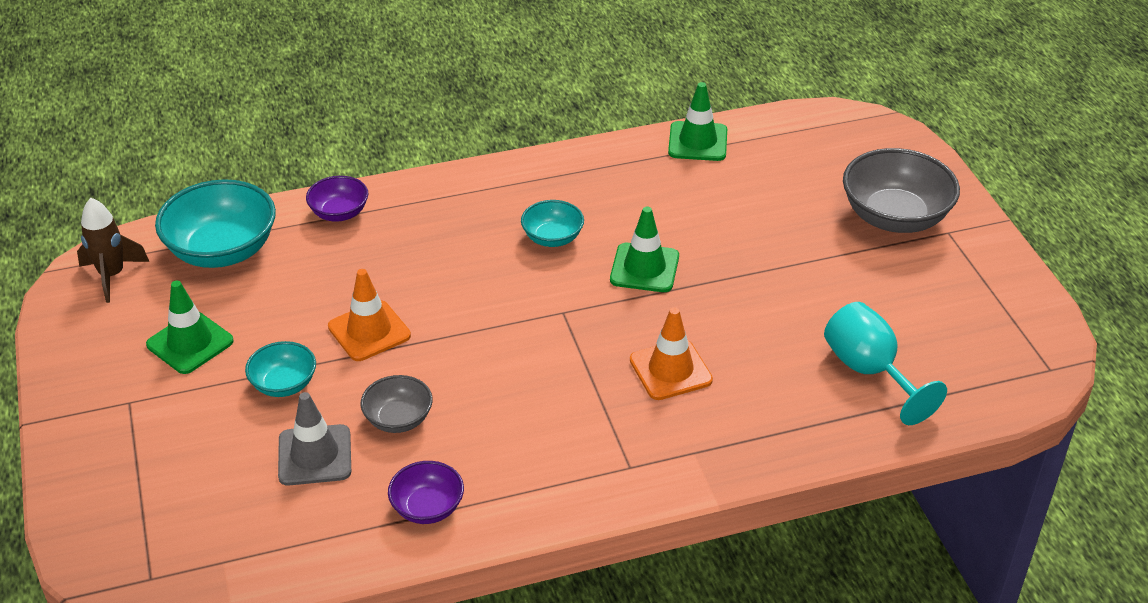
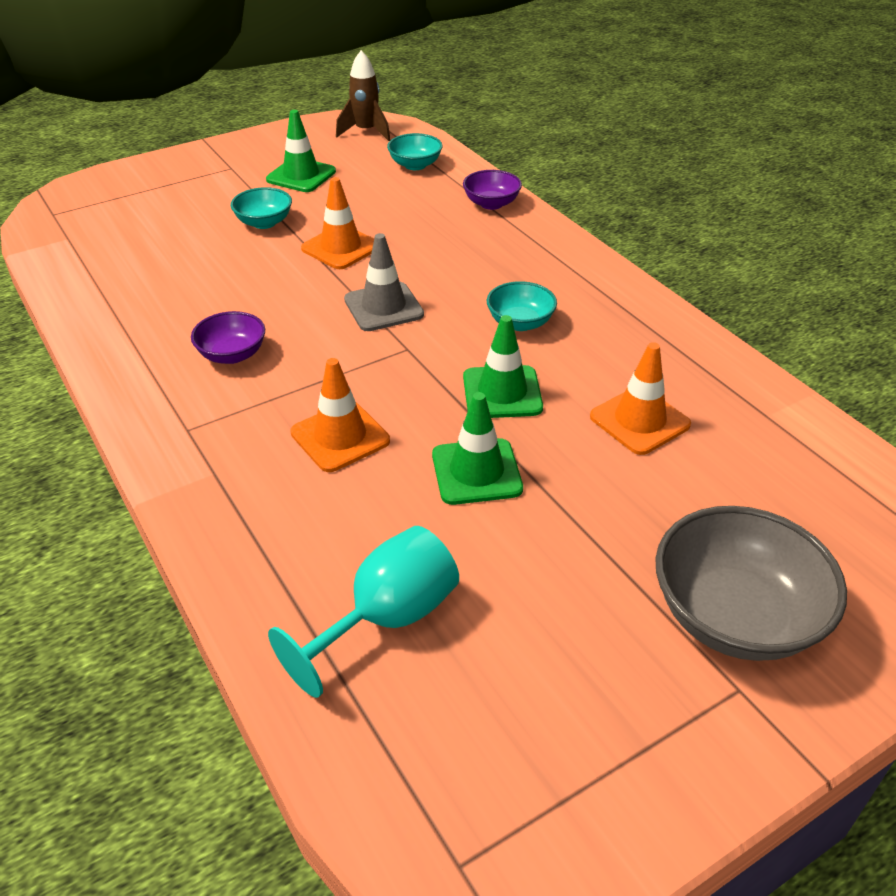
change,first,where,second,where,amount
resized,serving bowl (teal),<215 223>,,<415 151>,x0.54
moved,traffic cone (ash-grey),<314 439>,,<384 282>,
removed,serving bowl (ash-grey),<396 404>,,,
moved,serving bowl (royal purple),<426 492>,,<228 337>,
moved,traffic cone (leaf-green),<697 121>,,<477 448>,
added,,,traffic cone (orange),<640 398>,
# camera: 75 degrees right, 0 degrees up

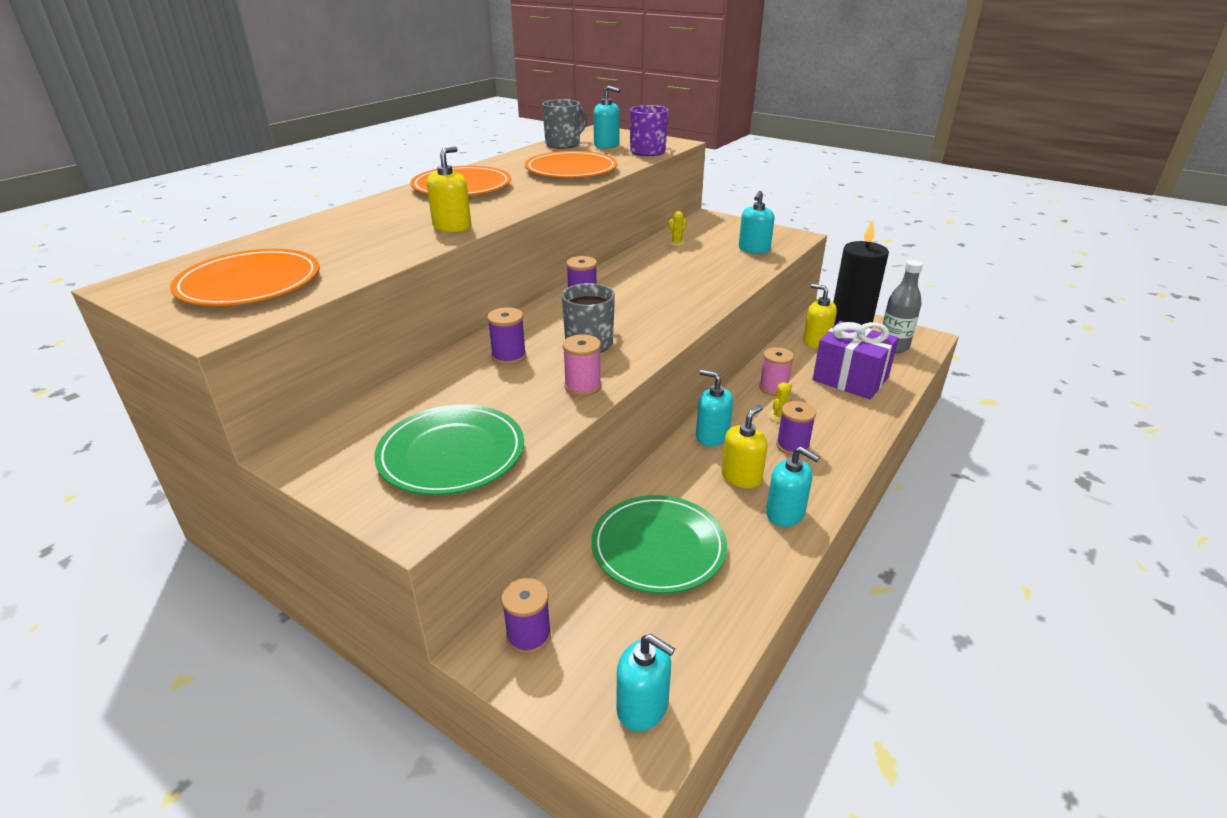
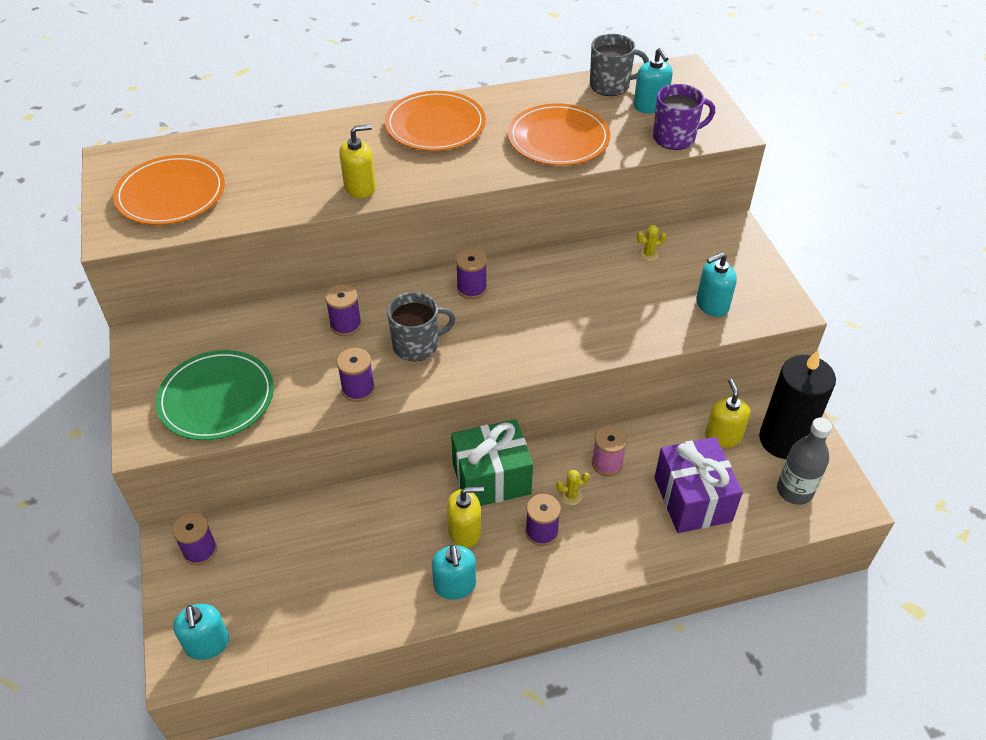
change,first,where,second,where,amount
recoloured,reel of thread (rose-pink),<582 365>,reel of thread (royal purple),<356 375>,
removed,plate (leaf-green),<659 544>,,,
replaced,soap dispenser (teal),<714 408>,wrapped gift (leaf-green),<492 462>,
# camera: 40 degrees right, 15 degrees up

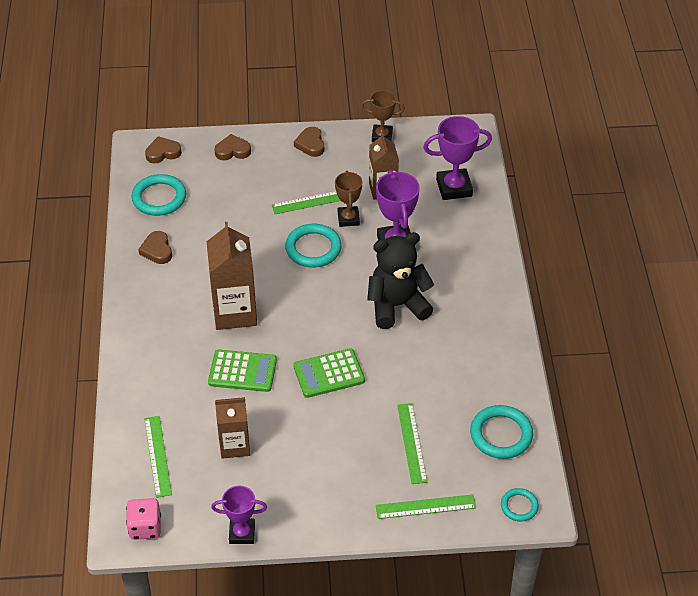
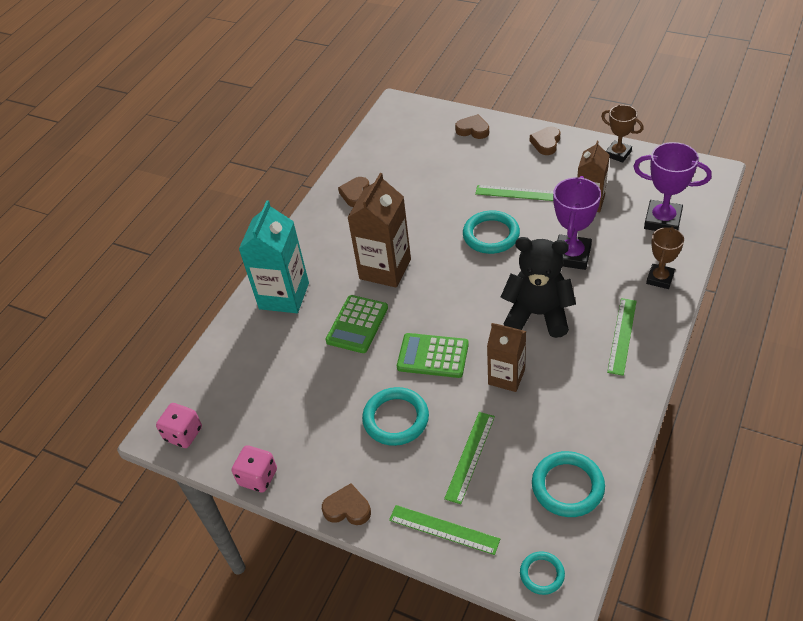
change,first,where,second,where,amount
moved,torus (teal),<159 195>,,<395 416>,
moved,ruler (leaf-green),<158 457>,,<622 337>,
moved,heart shape (brown),<163 149>,,<346 504>,
turned,calculator (leaf-green),<242 371>,,<356 324>,75 degrees clockwise
replaced,prize cup (royal purple),<239 515>,game die (rose-pink),<254 468>,
moved,carton (brown),<232 428>,,<506 357>,
moved,prize cup (brown),<348 199>,,<665 258>,
added,,,carton (teal),<274 256>,
# camera: 35 degrees right, 0 degrees up

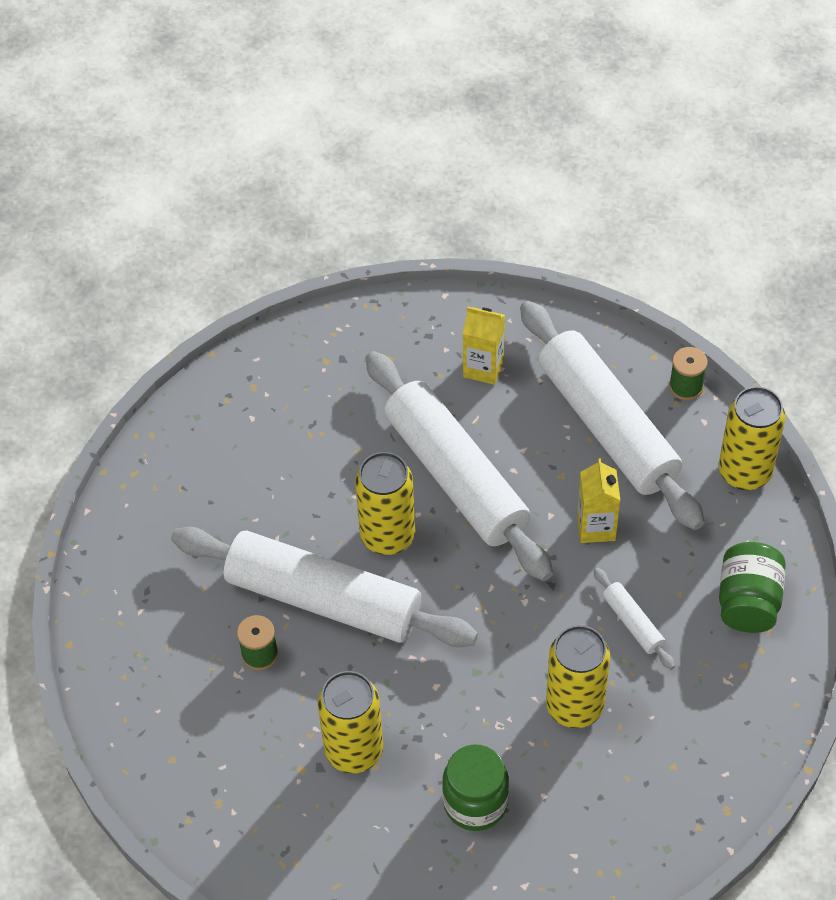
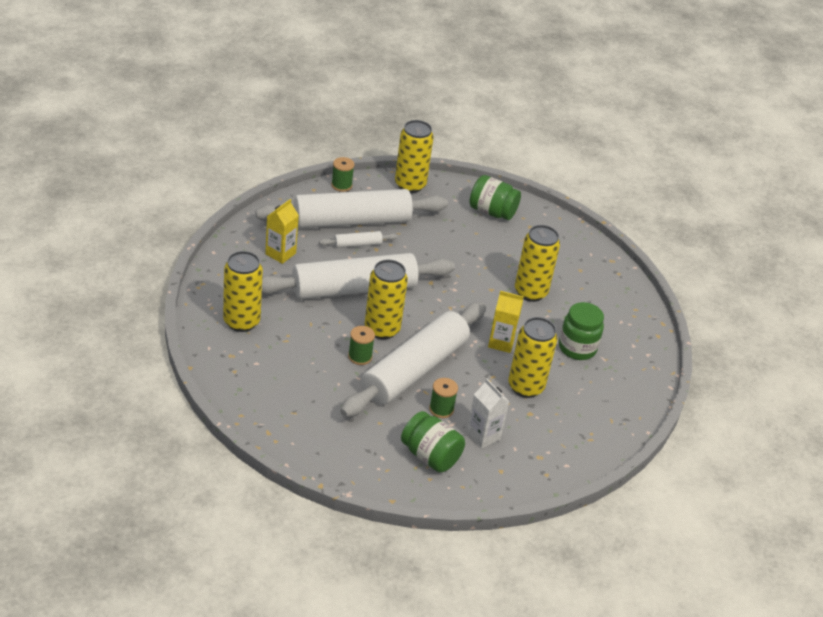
change,first,where,second,where,amount
moved,carton (bright yellow),<598 500>,,<506 322>,
moved,pastry roller (pure white),<634 619>,,<358 239>,
added,,,soda can (bright yellow),<243 291>,
added,,,reel of thread (leaf-green),<361 345>,
added,,,preserve jar (leaf-green),<433 441>,
added,,,carton (pure white),<488 413>,
# camera: 80 degrees left, 15 degrees down

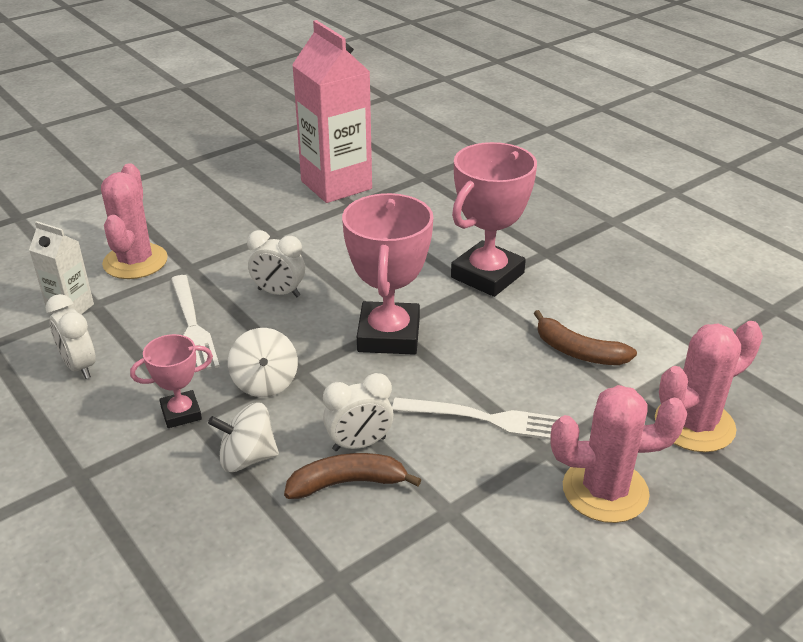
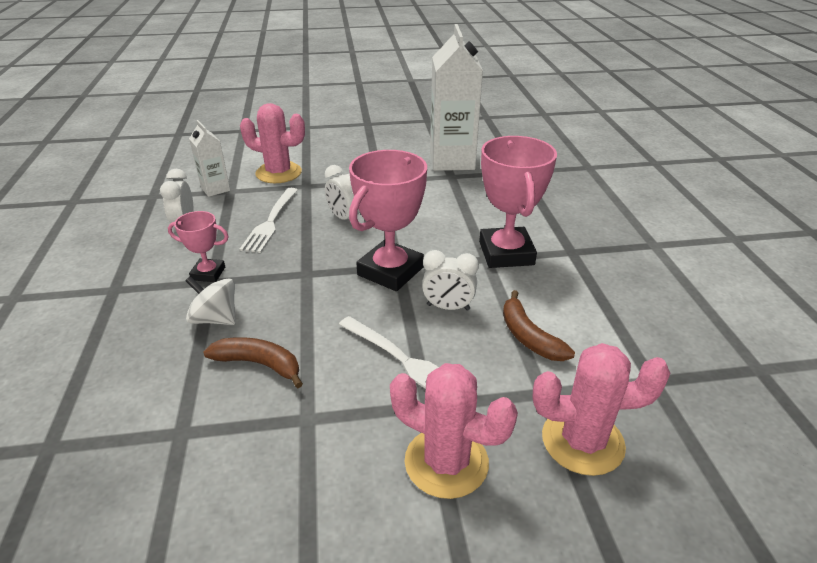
change,first,where,second,where,amount
turned,saguaro cactus (rose-pink),<134 221>,,<272 143>,75 degrees clockwise
removed,spinning top (pure white),<263 362>,,,
recoloured,carton (rose-pink),<332 111>,carton (pure white),<456 97>,
moved,clock (pure white),<358 412>,,<450 280>,
turned,prize cup (rose-pink),<494 219>,,<518 202>,75 degrees counterclockwise
# camera: 30 degrees right, 0 degrees up

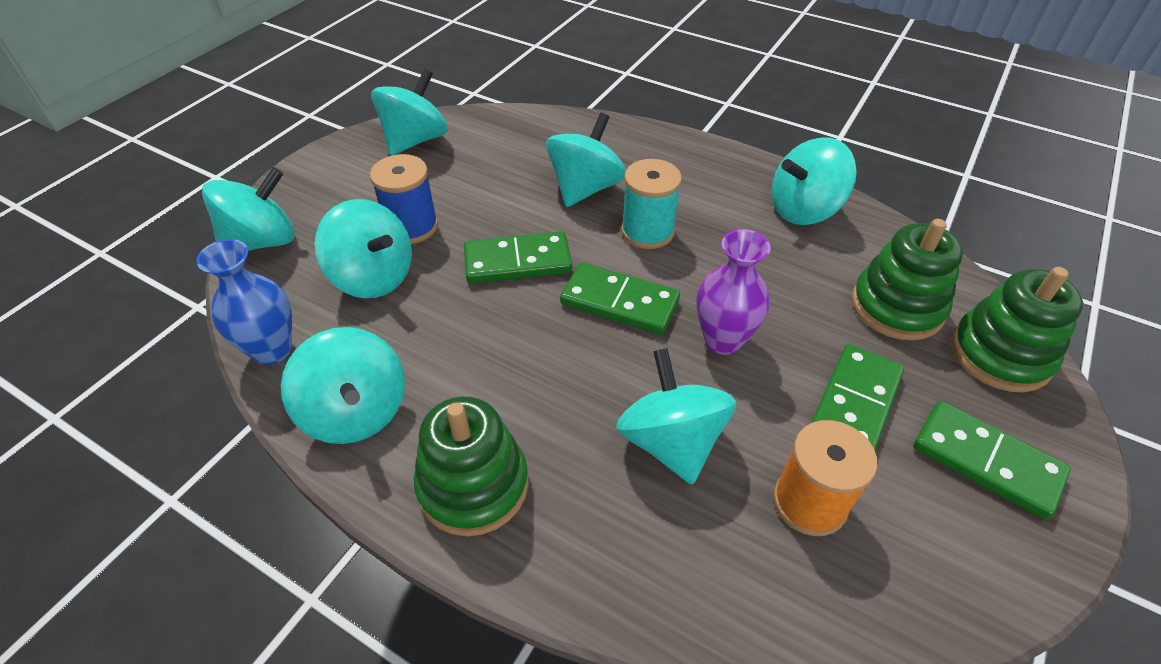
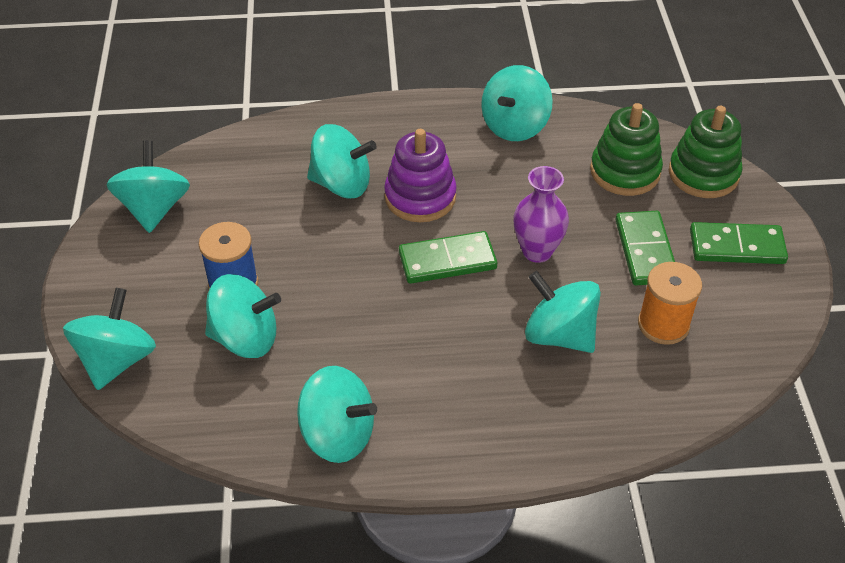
change,first,where,second,where,amount
removed,tall vase (royal blue),<244 302>,,,
removed,stacking toy (leaf-green),<471 466>,,,
removed,domino tile (leaf-green),<518 257>,,,
turned,spinning top (teal),<586 160>,,<342 161>,105 degrees clockwise
replaced,reel of thread (teal),<651 204>,stacking toy (royal purple),<420 175>,
# camera: 35 degrees left, 0 degrees up

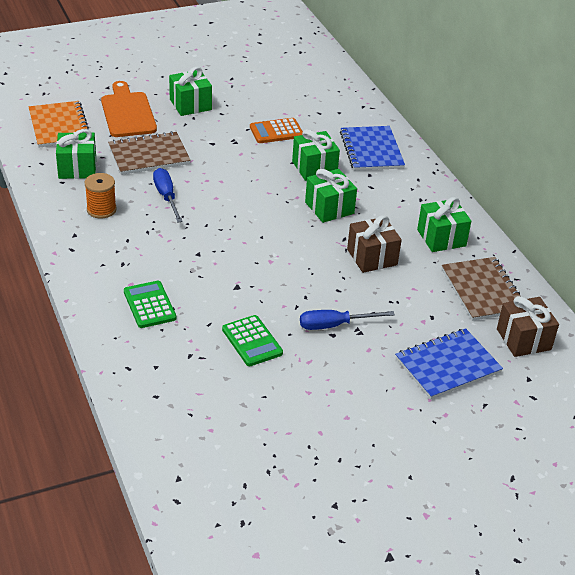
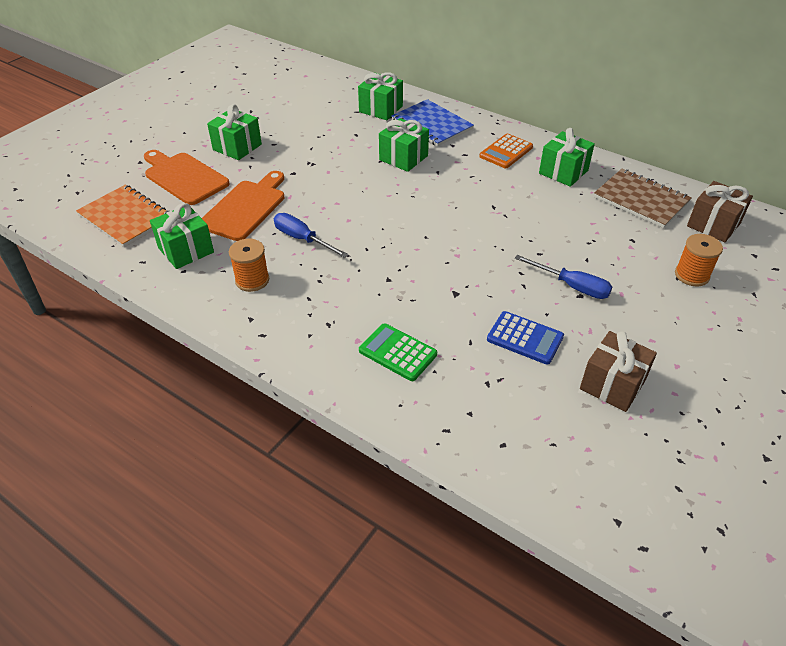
change,first,where,second,where,amount
replaced,exercise book (brown),<149 153>,cutting board (orange),<243 206>,
recoloured,calculator (leaf-green),<252 340>,calculator (royal blue),<525 338>,
moved,calculator (orange),<276 130>,,<506 151>,
turned,hand screwdriver (royal blue),<347 320>,,<563 277>,105 degrees counterclockwise
moved,wrapped gift (leaf-green),<331 196>,,<380 96>,
moved,wrapped gift (brown),<374 244>,,<618 371>,
replaced,exercise book (royal blue),<449 363>,reel of thread (orange),<699 260>,
# camera: 30 degrees left, 5 degrees up

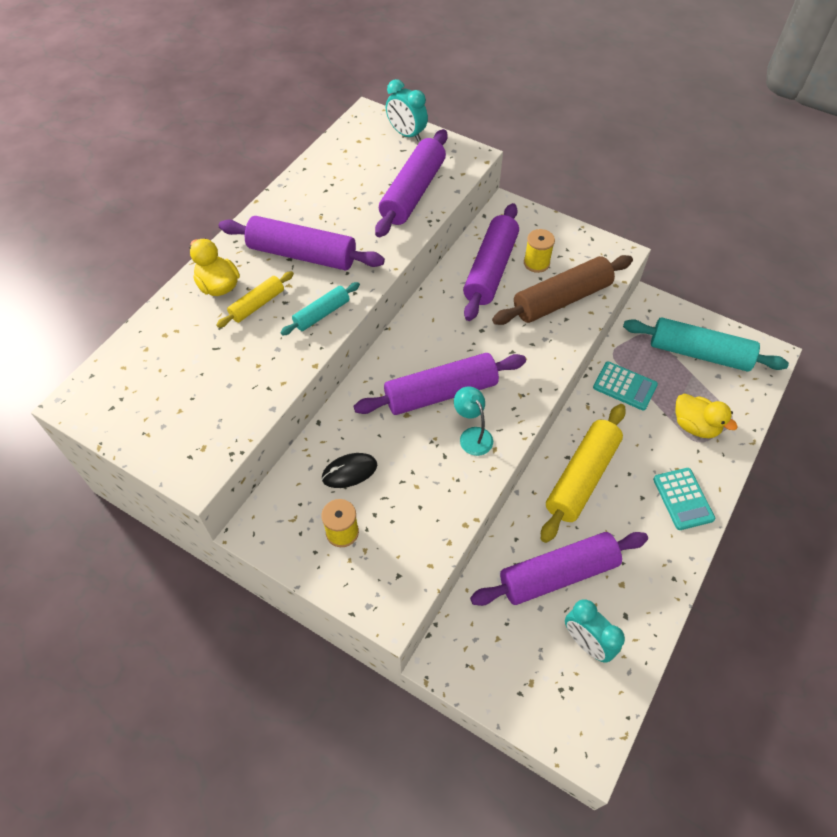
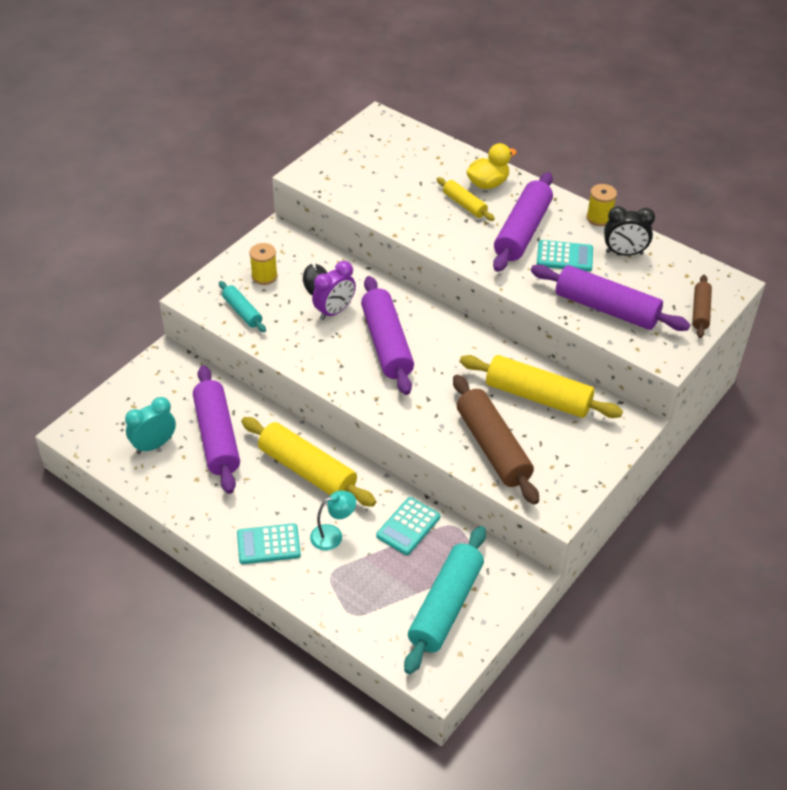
change,first,where,second,where,amount
moved,pastry roller (teal),<320 309>,,<242 306>,
replaced,clock (teal),<407 110>,pastry roller (brown),<702 306>,
moved,desk lamp (teal),<473 421>,,<333 520>,
recoloured,pastry roller (royal purple),<491 262>,pastry roller (bright yellow),<541 386>,
moved,reel of thread (bright yellow),<539 251>,,<601 205>,
removed,toy duck (bright yellow),<706 416>,,,
added,,,clock (royal purple),<334 290>,
added,,,calculator (teal),<565 256>,
added,,,clock (black),<629 231>,
# camera: 95 degrees right, 10 degrees down

